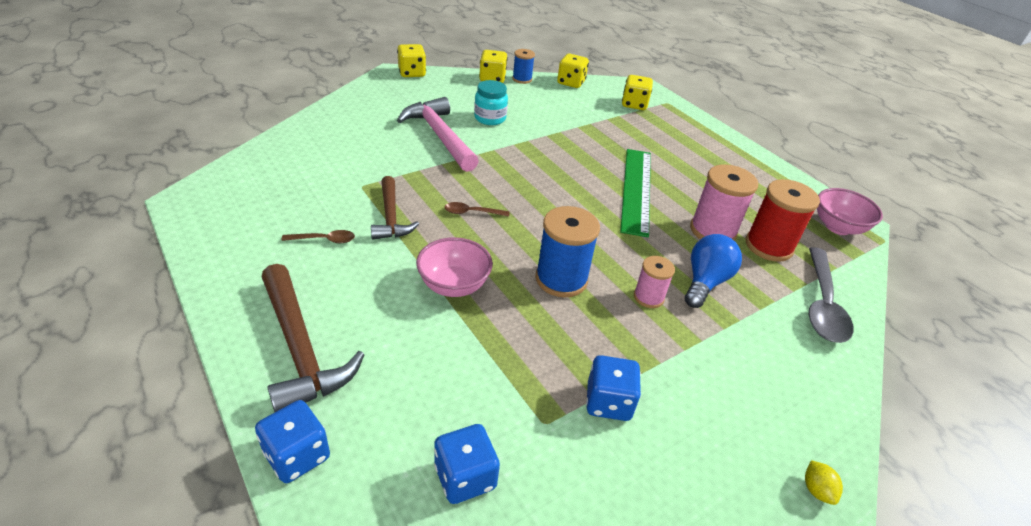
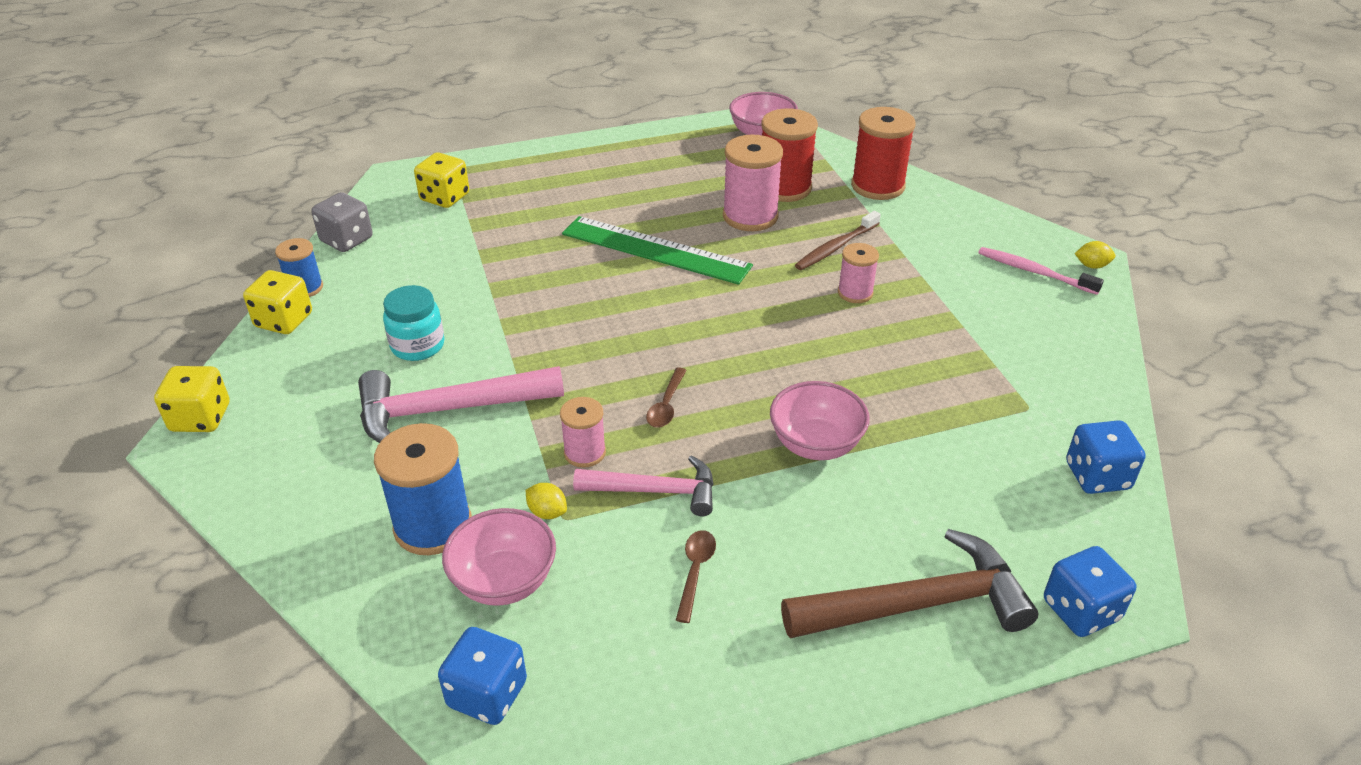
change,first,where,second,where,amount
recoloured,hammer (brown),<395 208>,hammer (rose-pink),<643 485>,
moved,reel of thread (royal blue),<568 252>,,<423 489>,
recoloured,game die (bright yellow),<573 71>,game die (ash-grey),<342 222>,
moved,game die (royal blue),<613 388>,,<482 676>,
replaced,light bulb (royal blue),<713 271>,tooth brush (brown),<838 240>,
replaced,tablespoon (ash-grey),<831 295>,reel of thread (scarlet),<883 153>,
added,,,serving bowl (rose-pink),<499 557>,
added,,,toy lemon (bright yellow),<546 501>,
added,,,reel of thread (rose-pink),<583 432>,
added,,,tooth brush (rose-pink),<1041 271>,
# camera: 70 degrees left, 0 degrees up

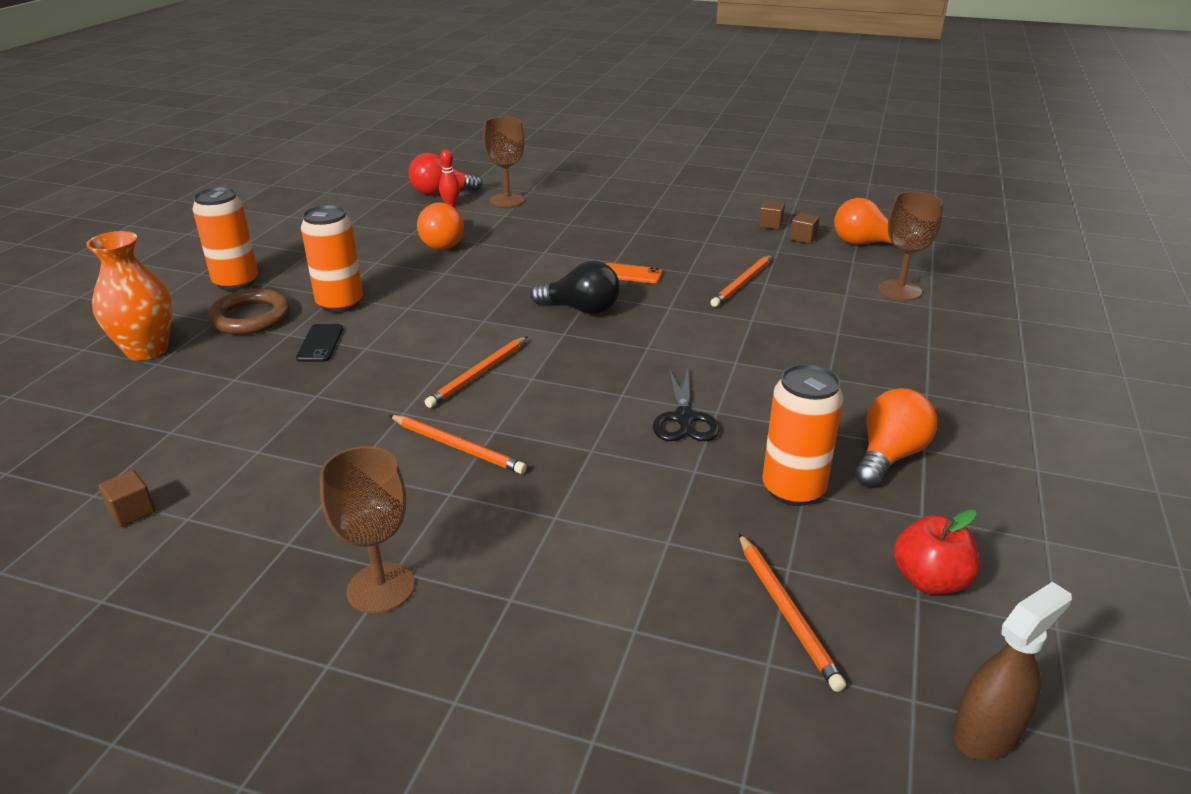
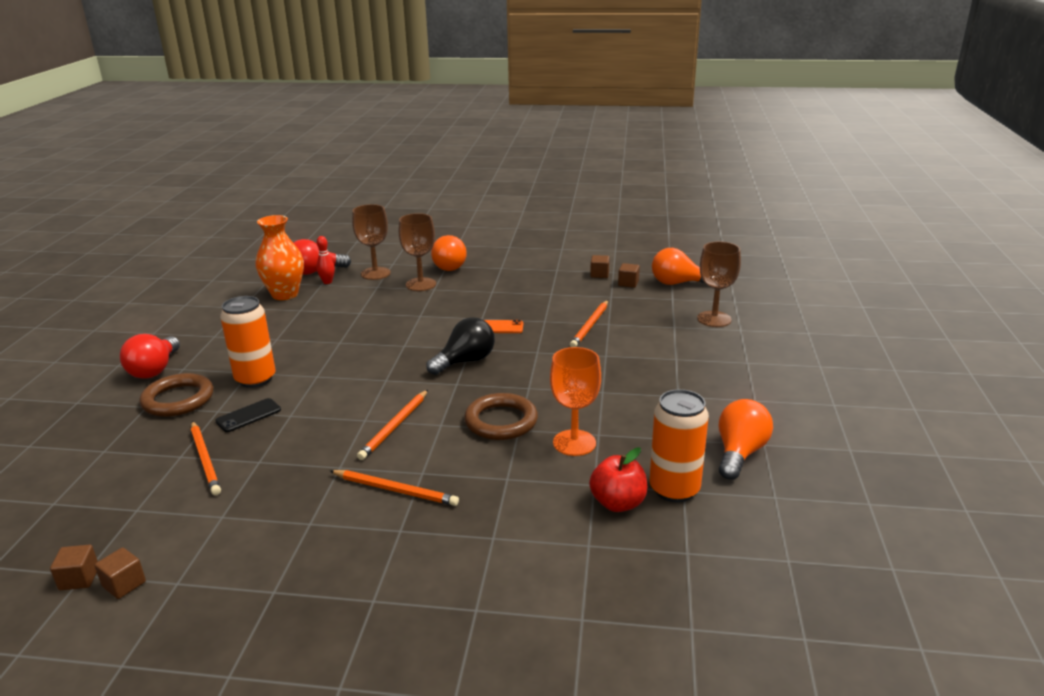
change,first,where,second,where,amount
moved,tall vase (orange),<129 296>,,<280 257>,
replaced,soda can (orange),<225 239>,light bulb (scarlet),<150 356>,
turned,smartphone (black),<319 343>,,<248 415>,60 degrees clockwise
moved,chalice (brown),<367 530>,,<417 252>,
moved,light bulb (orange),<440 226>,,<449 253>,
turned,light bulb (black),<575 287>,,<460 346>,45 degrees counterclockwise
replaced,pair of scissors (black),<686 405>,chalice (orange),<575 401>,
moved,pencil (orange),<792 613>,,<206 458>,
moved,apple fruit (scarlet),<936 552>,,<618 480>,
removed,spray bottle (brown),<1012 671>,,,
added,,,cube (brown),<74 567>,
added,,,torus (brown),<501 416>,
# camera: 10 degrees left, 5 degrees down

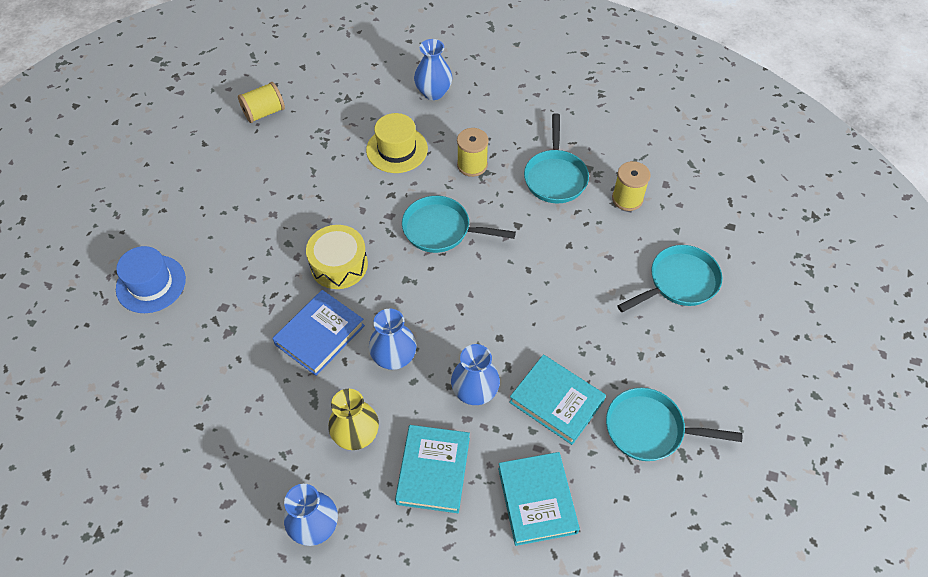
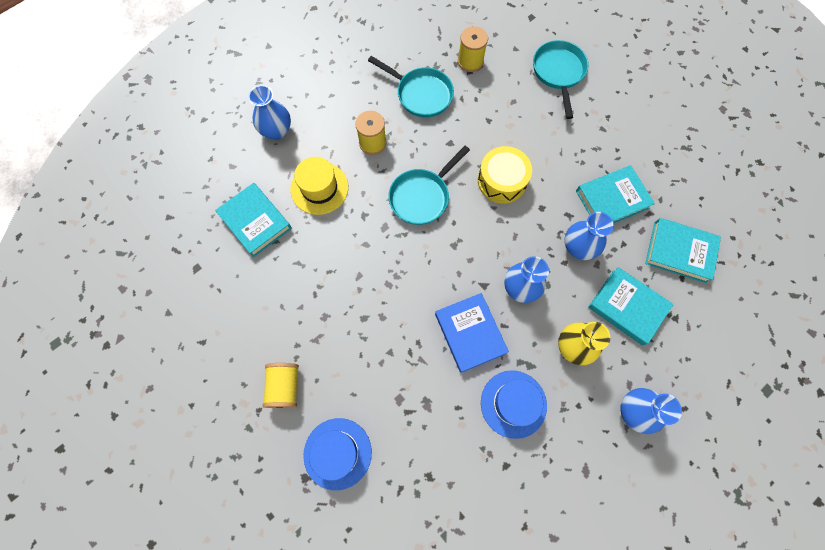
change,first,where,second,where,amount
moved,reel of thread (bright yellow),<261 102>,,<280 385>,
moved,snare drum (bright yellow),<337 257>,,<505 174>,
removed,pan (teal),<674 424>,,,
added,,,hardcover (teal),<253 220>,
added,,,top hat (royal blue),<514 404>,
# camera: 60 degrees left, 15 degrees up

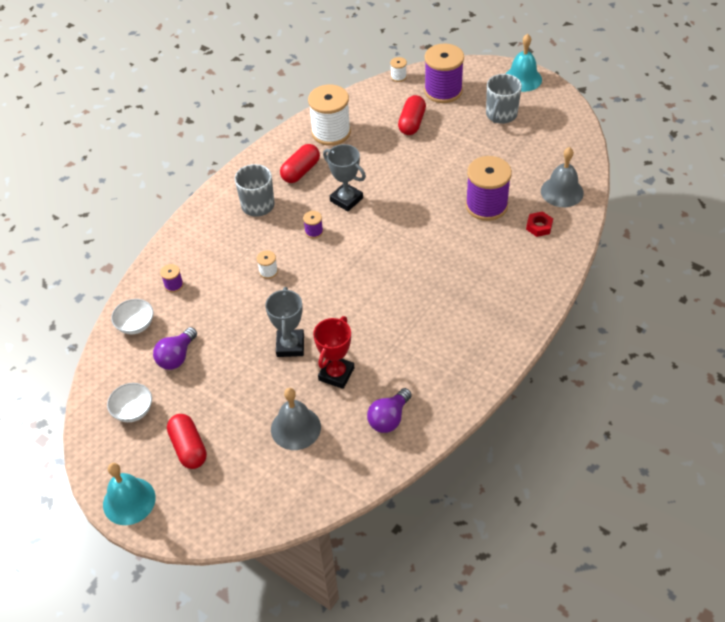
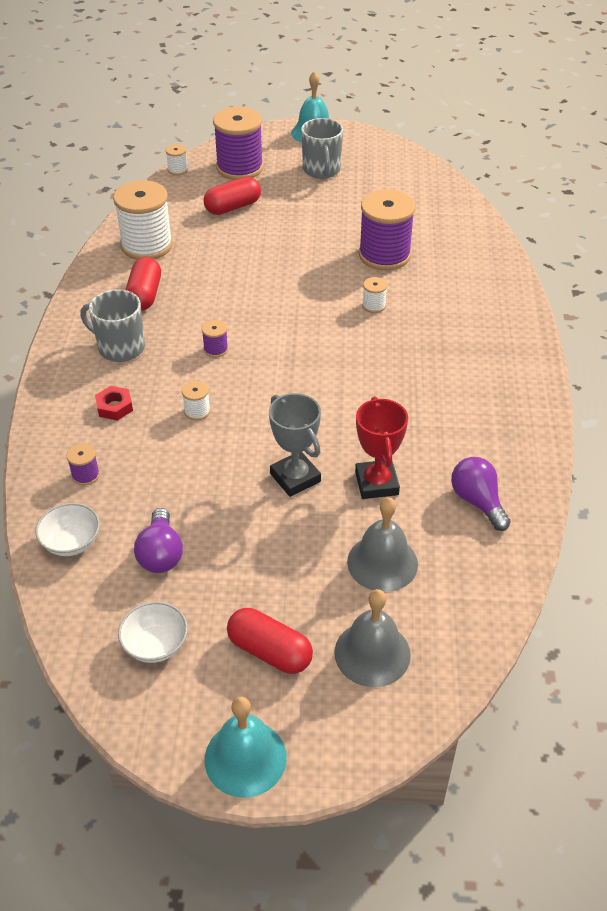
change,first,where,second,where,amount
removed,prize cup (ash-grey),<344 177>,,,
turned,light bulb (royal purple),<389 410>,,<481 494>,150 degrees clockwise
turned,pill (scarlet),<412 115>,,<232 196>,75 degrees clockwise
moved,hexagon nut (scarlet),<539 224>,,<114 403>,
moved,bell (ash-grey),<562 177>,,<372 638>,
added,,,reel of thread (pure white),<374 295>,
# camera: 35 degrees left, 5 degrees down

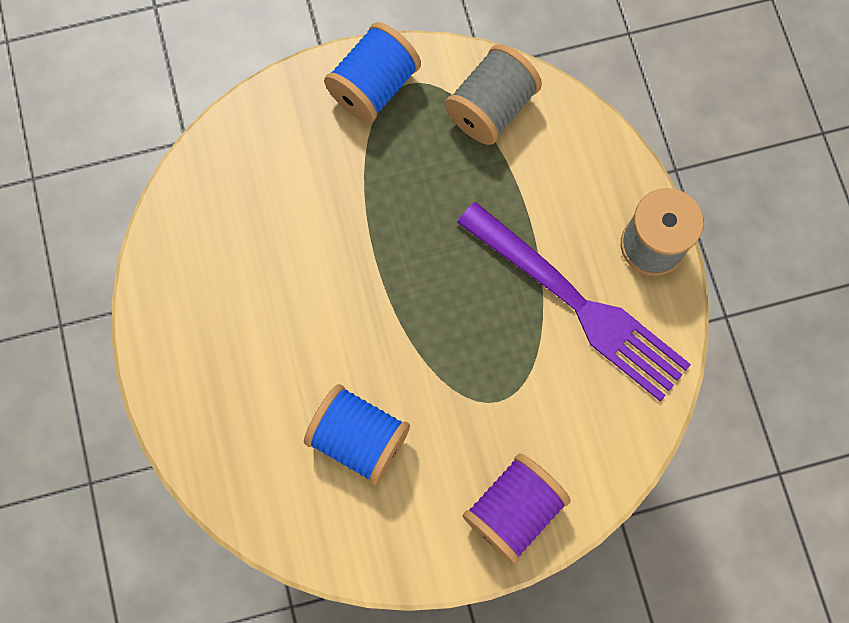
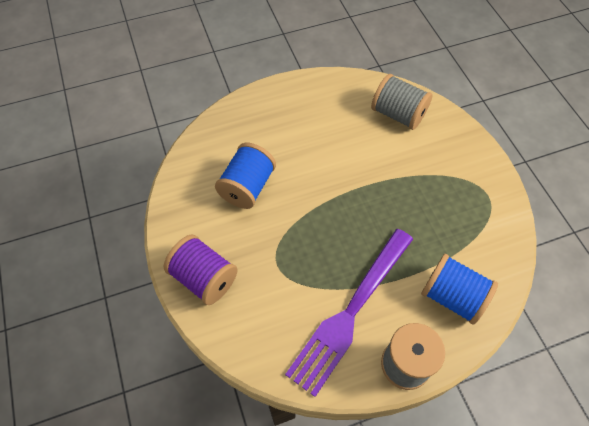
change,first,where,second,where,amount
moved,reel of thread (royal blue),<372 72>,,<459 289>,
moved,reel of thread (ash-grey),<493 94>,,<402 102>,
# camera: 85 degrees right, 15 degrees down

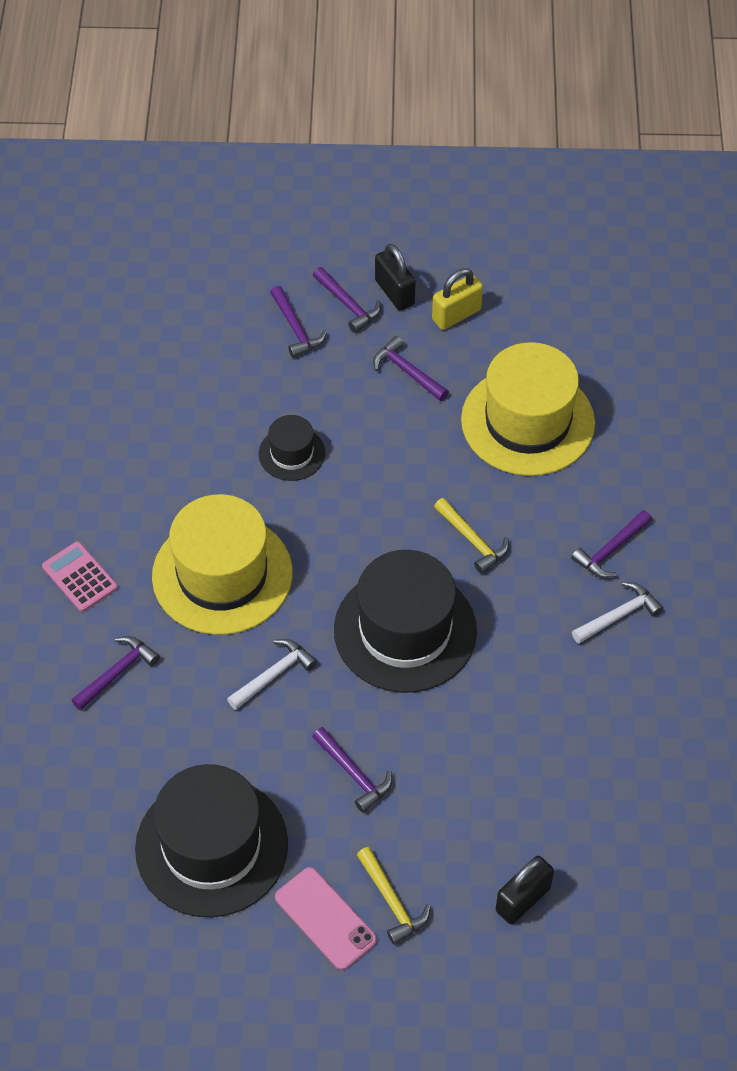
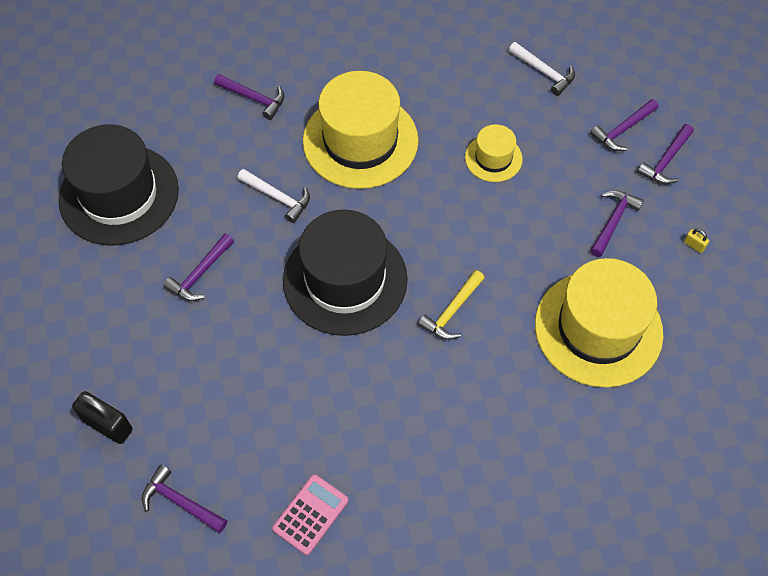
change,first,where,second,where,amount
moved,calculator (rose-pink),<80 576>,,<310 514>,
recoloured,top hat (black),<292 448>,top hat (bright yellow),<494 153>,
removed,smartphone (rose-pink),<326 918>,,,
removed,hammer (bright yellow),<394 896>,,,
removed,padlock (black),<395 277>,,,
resized,padlock (bright yellow),<457 299>,,<696 241>,x0.45
moved,hammer (royal purple),<611 544>,,<184 498>,
moved,hammer (pure white),<617 612>,,<542 69>,
# camera: 75 degrees right, 5 degrees up

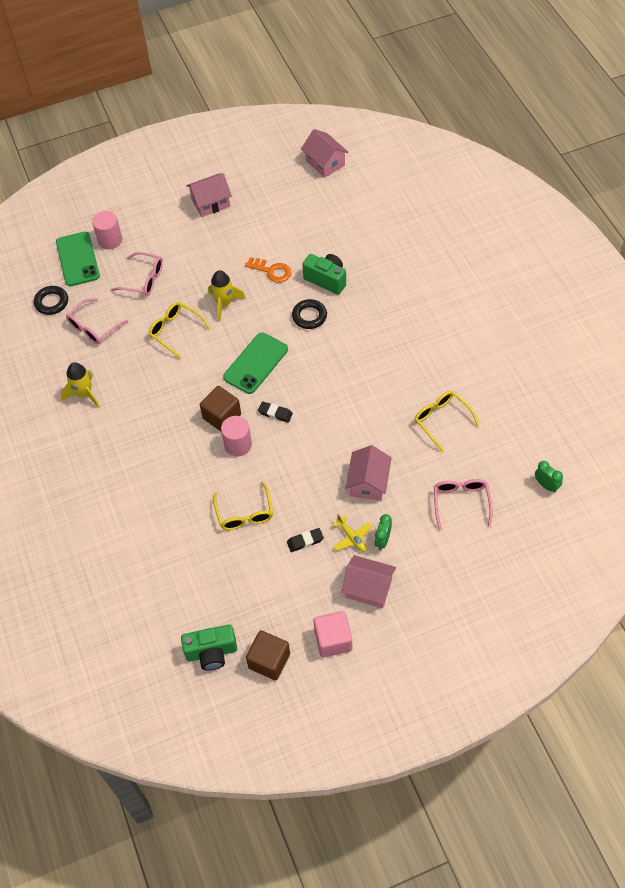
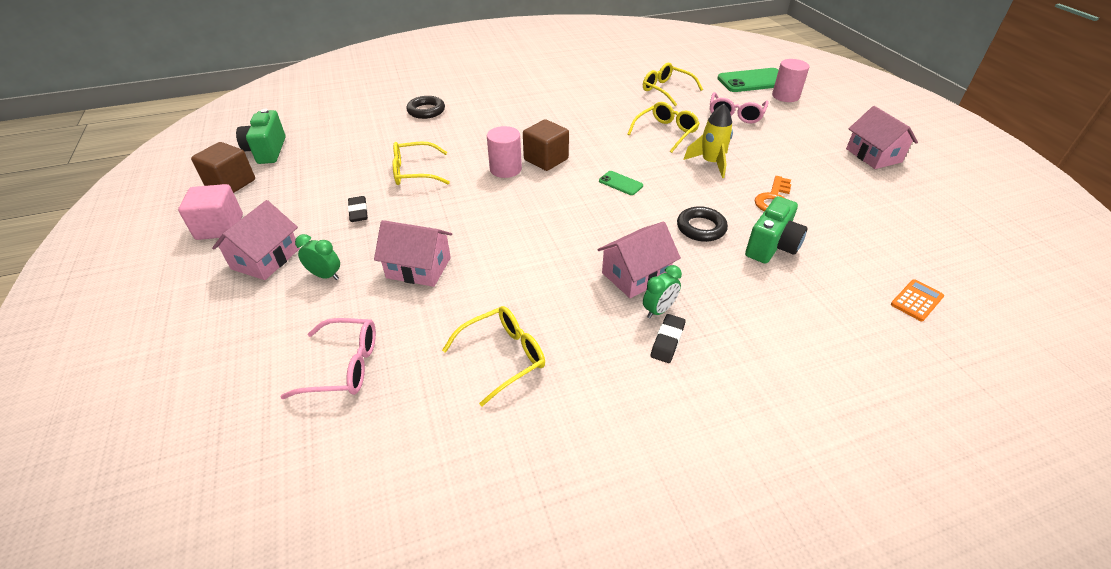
change,first,where,second,where,amount
moved,torus (black),<51 300>,,<425 107>,
removed,spaceship (bright yellow),<80 385>,,,
recoloured,glasses (rose-pink),<97 321>,glasses (bright yellow),<673 84>,
resized,smartphone (leaf-green),<255 363>,,<621 183>,x0.49
moved,gum eraser (black),<275 412>,,<668 338>,
moved,house (rose-pink),<325 153>,,<639 259>,
removed,aeroplane (bright yellow),<352 533>,,,
moved,clock (leaf-green),<549 477>,,<662 292>,
added,,,calculator (orange),<917 300>,
# camera: 90 degrees right, 15 degrees down

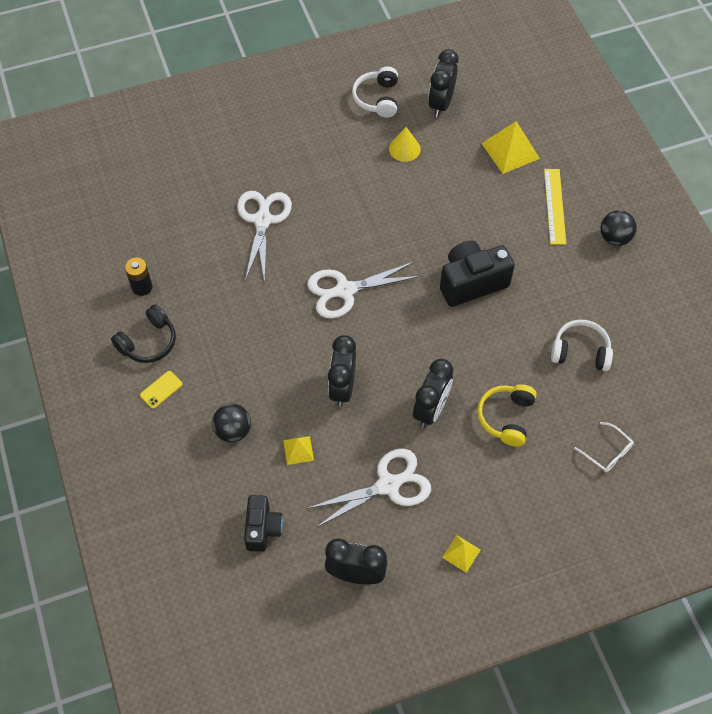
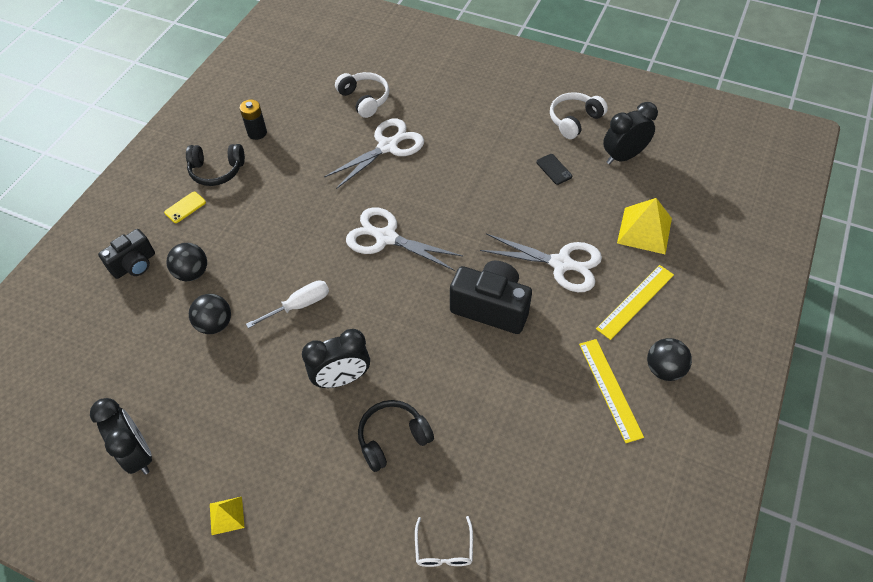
change,first,where,second,where,amount
turned,smartphone (bright yellow),<161 389>,,<185 207>,45 degrees counterclockwise
moved,compact camera (black),<263 523>,,<126 254>,
replaced,solid pyramid (bright yellow),<298 450>,sphere (black),<210 314>,
moved,pair of scissors (pure white),<368 488>,,<541 263>,
replaced,clock (black),<342 371>,hand screwdriver (pure white),<287 304>,
replaced,solid cone (bright yellow),<405 144>,smartphone (black),<554 169>,
recoloured,headset (bright yellow),<507 415>,headset (black),<396 436>,
moved,headset (pure white),<582 345>,,<362 95>,
added,,,ruler (bright yellow),<611 391>,
# camera: 45 degrees right, 5 degrees down

